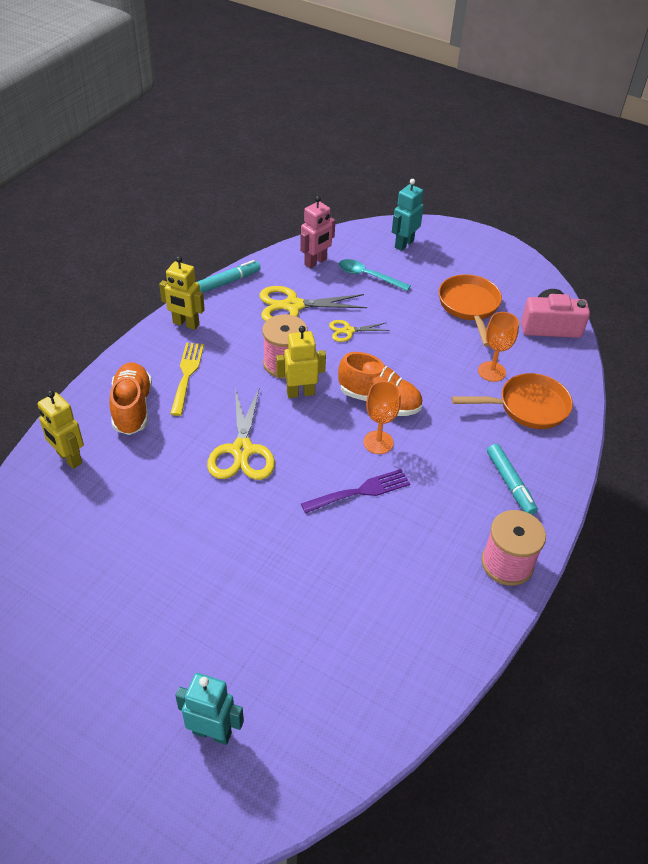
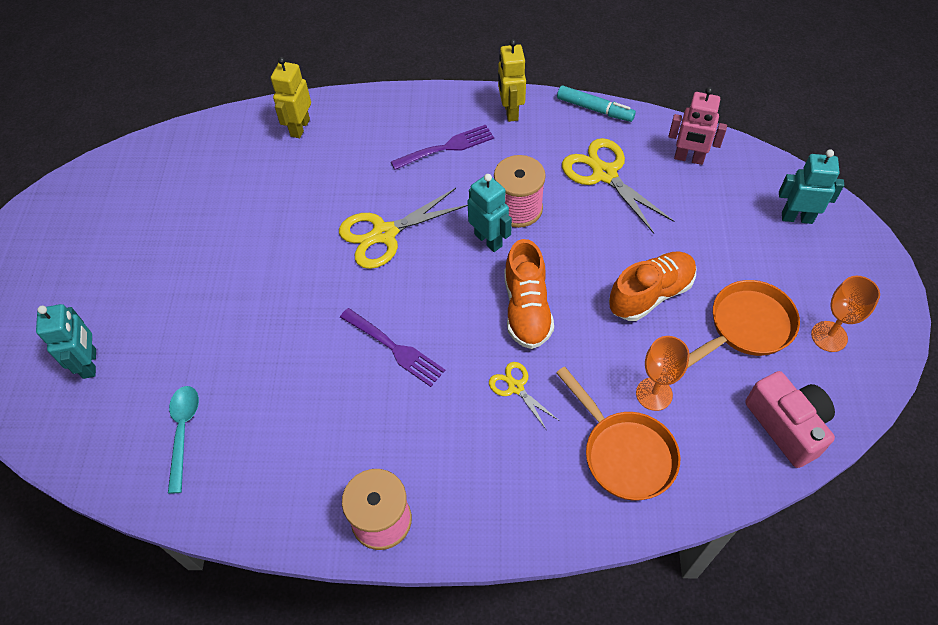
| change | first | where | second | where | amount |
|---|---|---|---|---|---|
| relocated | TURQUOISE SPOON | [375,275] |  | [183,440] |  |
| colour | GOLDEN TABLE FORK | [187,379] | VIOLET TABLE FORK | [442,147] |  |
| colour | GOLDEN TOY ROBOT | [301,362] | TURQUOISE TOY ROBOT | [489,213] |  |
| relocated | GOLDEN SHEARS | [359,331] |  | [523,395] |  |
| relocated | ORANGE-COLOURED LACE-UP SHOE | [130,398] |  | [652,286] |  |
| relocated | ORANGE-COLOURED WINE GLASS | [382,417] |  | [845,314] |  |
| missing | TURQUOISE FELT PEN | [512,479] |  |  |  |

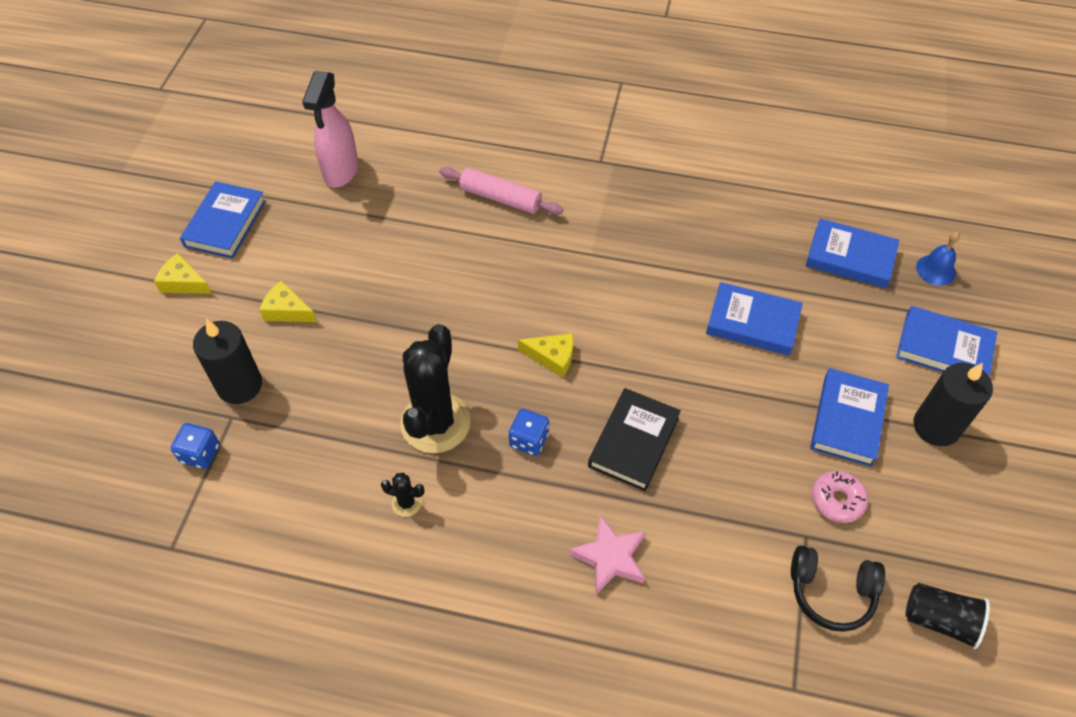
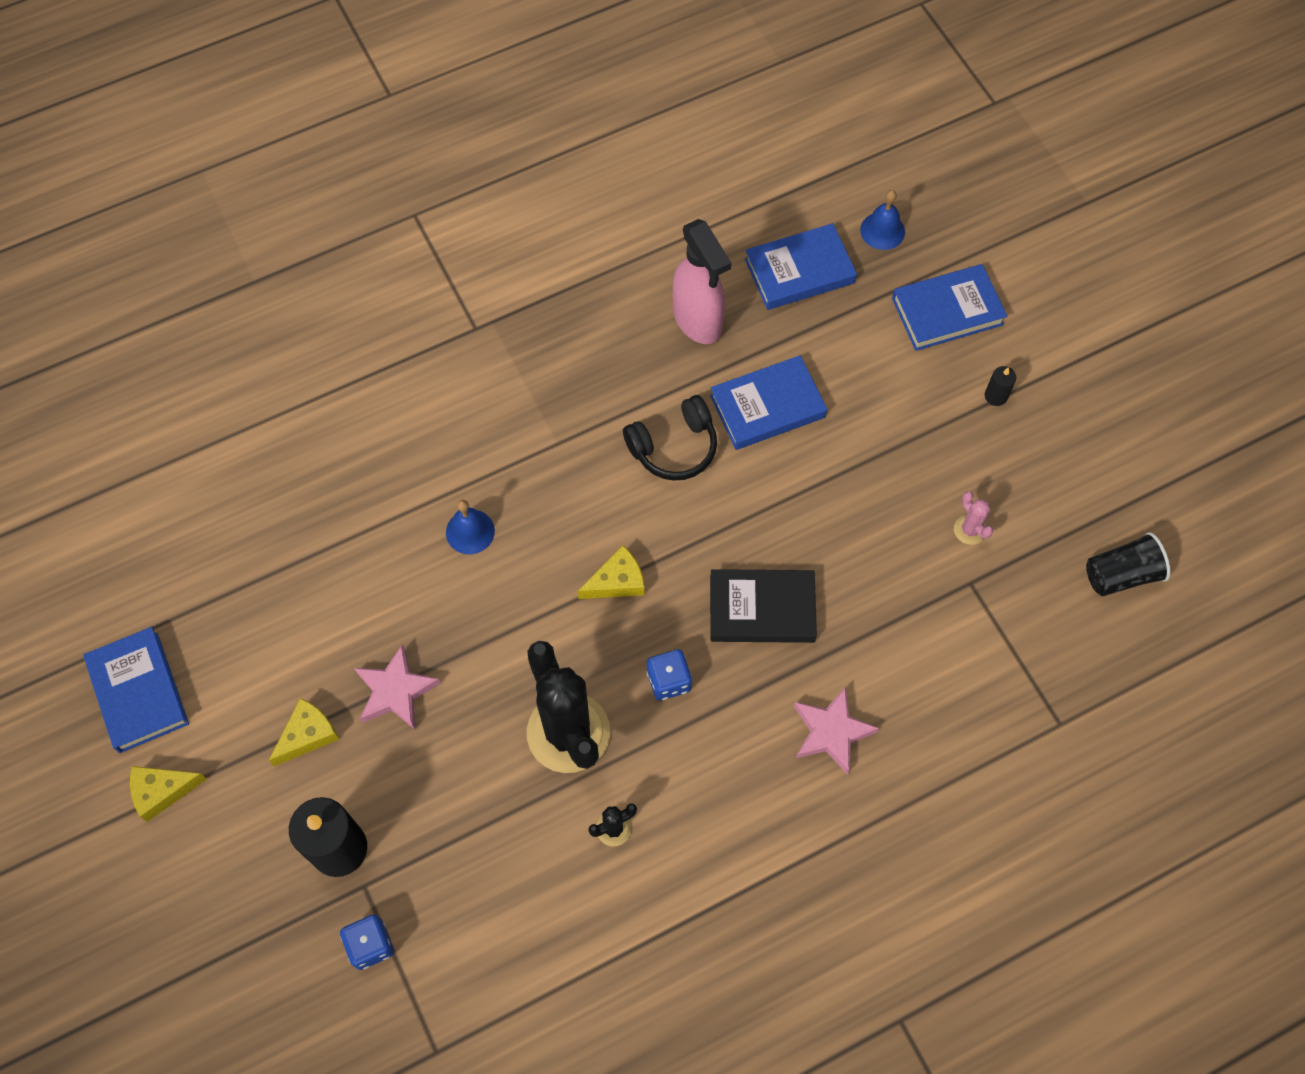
| change | first | where | second | where | amount |
|---|---|---|---|---|---|
| spun | GOLDEN PIECE OF CHEESE | [288,301] |  | [304,732] | 150 degrees clockwise |
| appeared |  |  | PINK STAR | [397,686] |  |
| appeared |  |  | BLUE BELL | [470,527] |  |
| relocated | BLACK OVER-EAR HEADPHONES | [838,589] |  | [670,438] |  |
| relocated | PINK SPRAYER | [330,128] |  | [702,281] |  |
| spun | BLACK HARDBACK | [634,439] |  | [763,606] | 75 degrees counterclockwise |
| exchanged | PINK DONUT | [840,497] | PINK CACTUS | [973,518] |  |
| size | BLACK CANDLE | [953,404] |  | [1000,386] | x0.46 |
| missing | PINK ROLLING PIN | [501,191] |  |  |  |
| missing | BLUE HARDBACK | [849,417] |  |  |  |

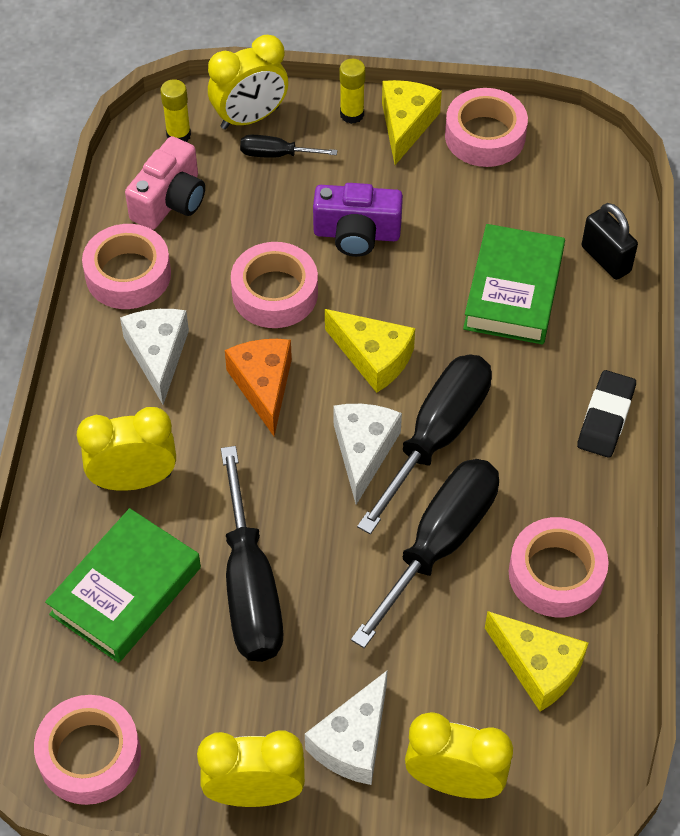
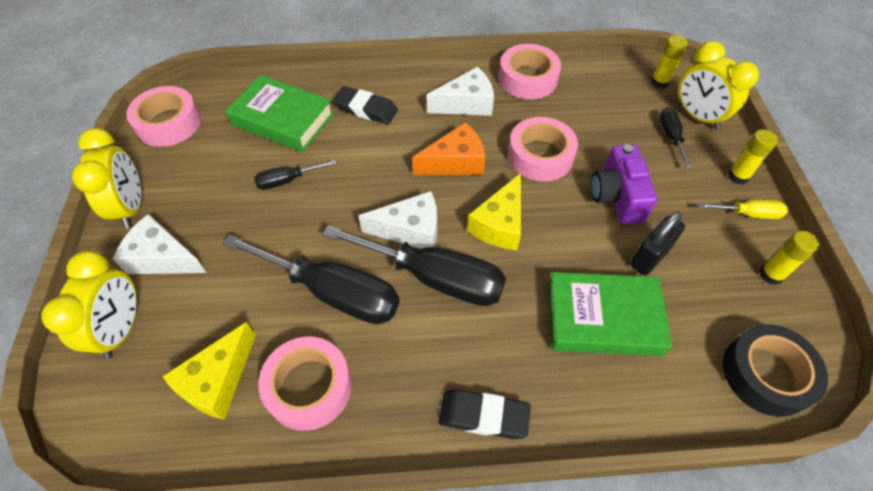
| change | first | where | second | where | amount |
|---|---|---|---|---|---|
| size | BLACK FLAT SCREWDRIVER | [252,554] |  | [295,175] | x0.48 |
| exchanged | GOLDEN ALARM CLOCK | [126,449] | BLACK GUM ERASER | [365,105] |  |
| relocated | BLACK LOCK | [610,241] |  | [657,244] |  |
| exchanged | GOLDEN PIECE OF CHEESE | [412,122] | GOLDEN FLAT SCREWDRIVER | [743,209] |  |
| appeared |  |  | BLACK ROLL OF TAPE | [775,370] |  |
| exchanged | PINK ROLL OF TAPE | [486,127] | GOLDEN GLUE STICK | [789,258] |  |
| missing | PINK PHOTO CAMERA | [165,183] |  |  |  |

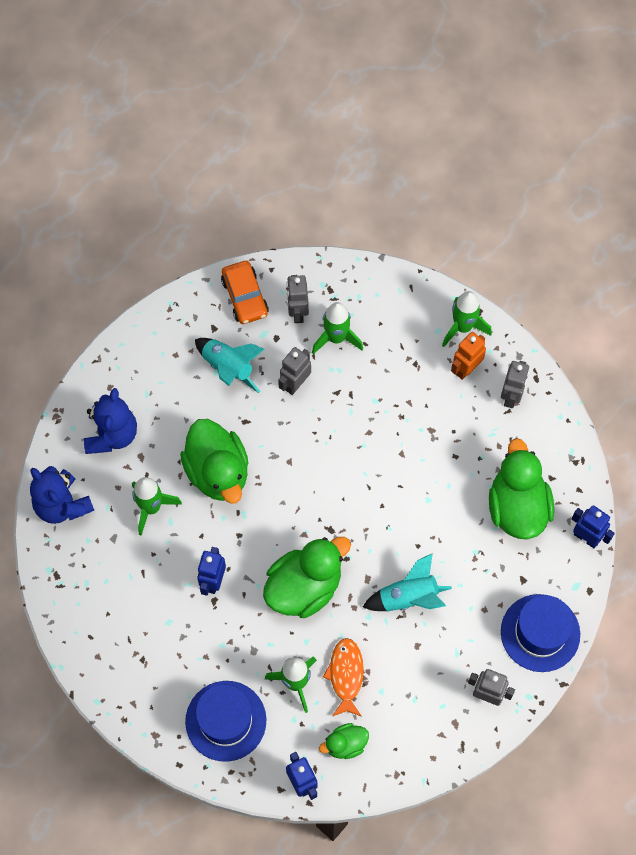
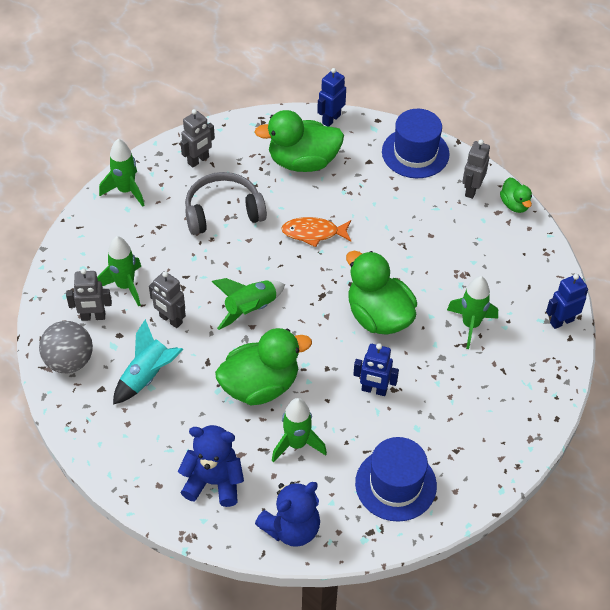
| change | first | where | second | where | amount |
|---|---|---|---|---|---|
| exchanged | ORANGE-COLOURED AUTOMOBILE | [245,292] | GRAY SPHERE | [66,347] |  |
| spun | GRAY TOY ROBOT | [515,384] |  | [197,138] | 120 degrees clockwise |
| appeared |  |  | GRAY OVER-EAR HEADPHONES | [226,203] |  |
| appeared |  |  | GREEN TOY ROCKET | [248,304] |  |
| relocated | ORANGE-COLOURED FISH FIGURE | [343,677] |  | [316,232] |  |
| relocated | BLUE TOP HAT | [225,721] |  | [396,479] |  |
| relocated | GREEN DUCK | [344,741] |  | [516,195] |  |
| missing | TURQUOISE TOY ROCKET | [407,582] |  |  |  |
| missing | ORANGE-COLOURED TOY ROBOT | [468,356] |  |  |  |

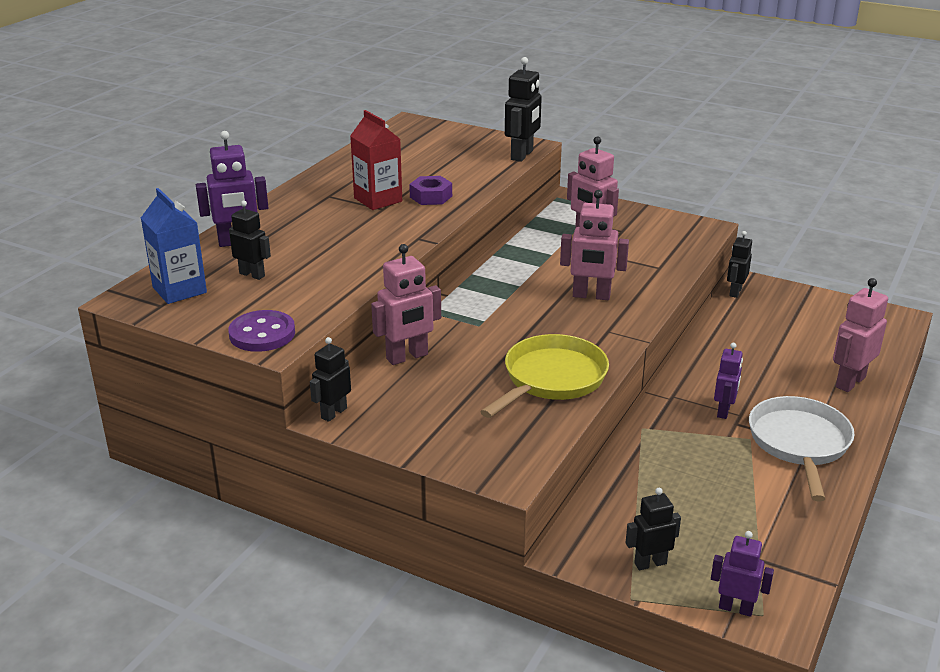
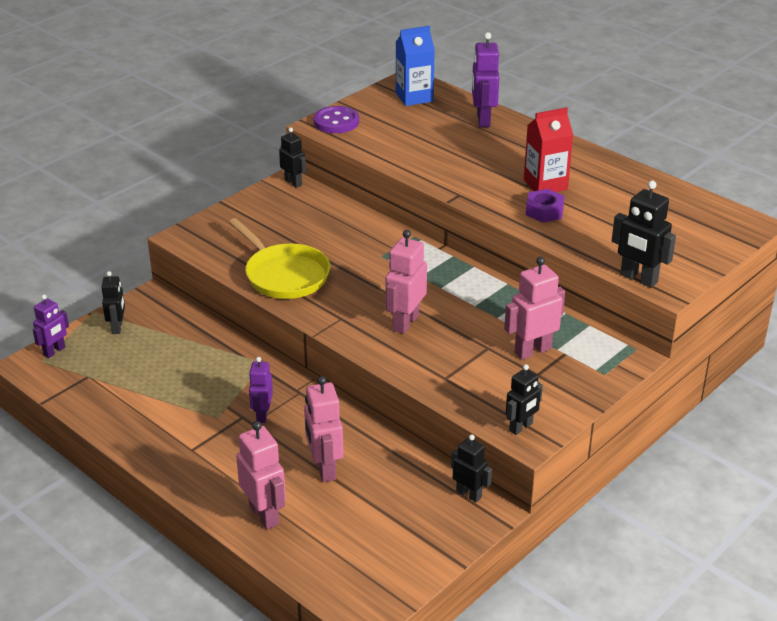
| change | first | where | second | where | amount |
|---|---|---|---|---|---|
| spun | VIOLET TOY ROBOT | [728,381] |  | [261,390] | 60 degrees clockwise |
| relocated | PINK TOY ROBOT | [406,304] |  | [324,429] |  |
| relocated | BLACK TOY ROBOT | [250,240] |  | [524,399] |  |
| missing | PURE WHITE PAN | [802,449] |  |  |  |

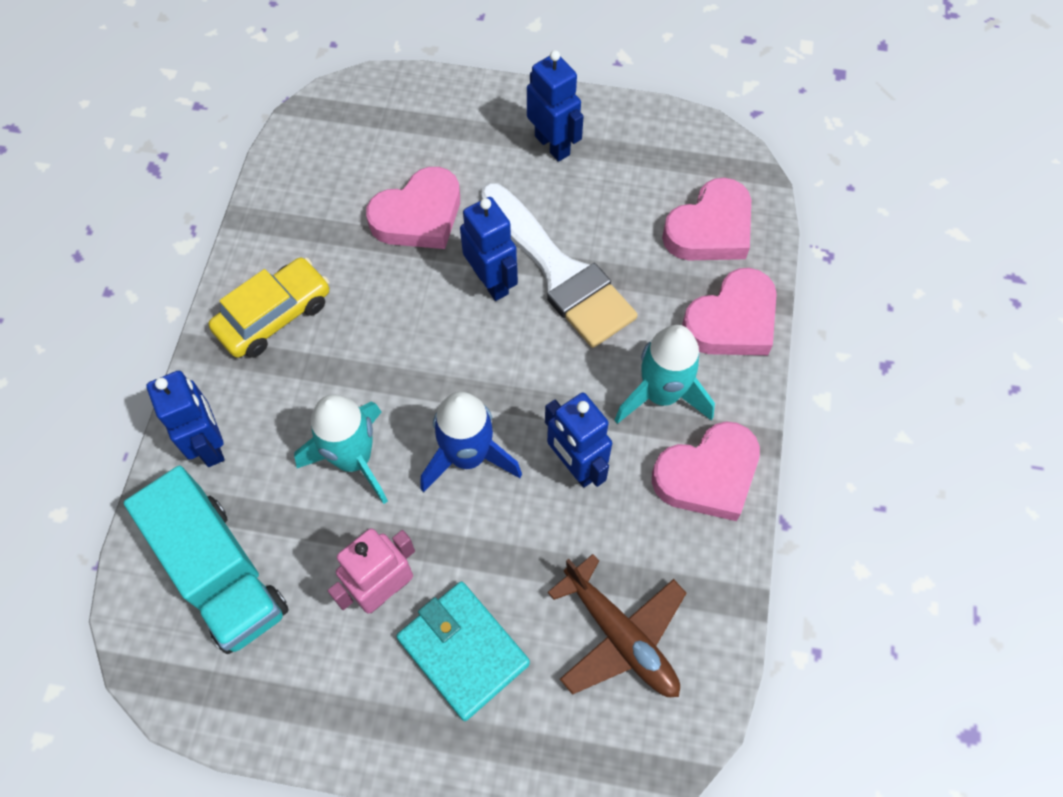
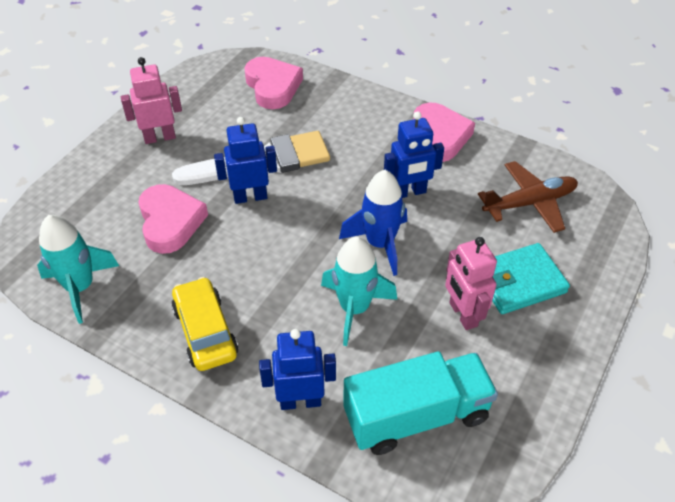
| change | first | where | second | where | amount |
|---|---|---|---|---|---|
| relocated | TURQUOISE TOY ROCKET | [665,374] |  | [78,269] |  |
| colour | BLUE TOY ROBOT | [555,106] | PINK TOY ROBOT | [151,100] |  |
| missing | PINK HEART | [729,311] |  |  |  |

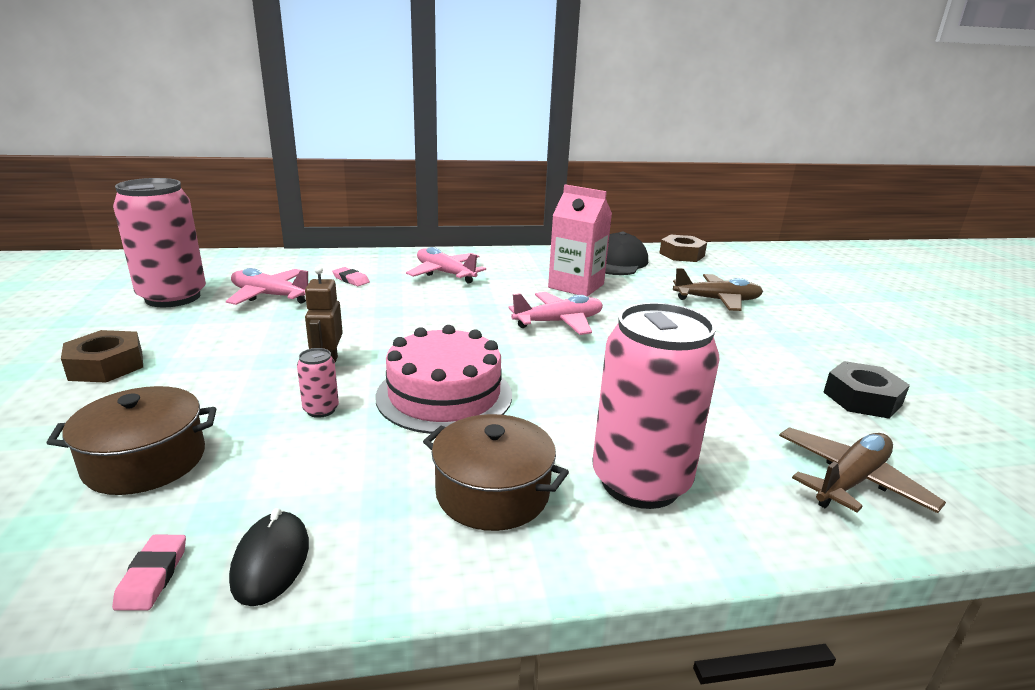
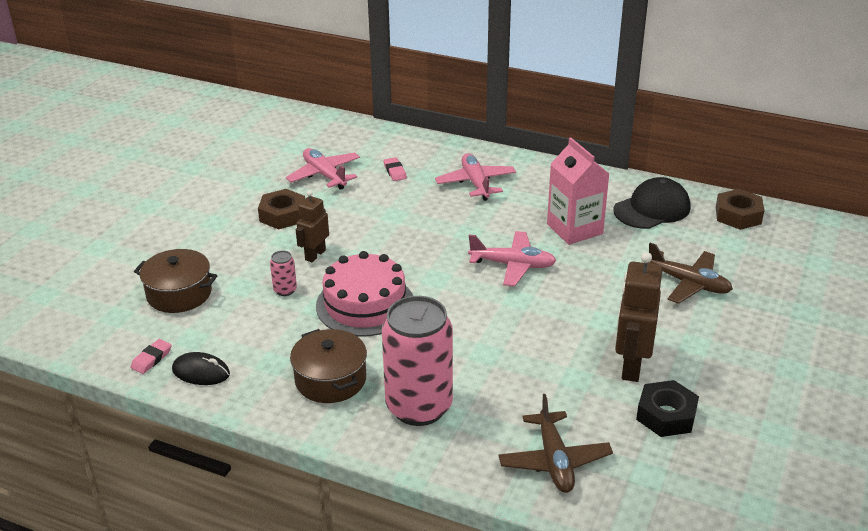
| change | first | where | second | where | amount |
|---|---|---|---|---|---|
| spun | BLACK MOUSE | [269,557] |  | [201,368] | 75 degrees clockwise |
| relocated | DARK BROWN HEXAGON NUT | [102,356] |  | [281,209] |  |
| spun | DARK BROWN PLANE | [862,470] |  | [555,443] | 90 degrees clockwise |
| appeared |  |  | DARK BROWN TOY ROBOT | [638,317] |  |
| missing | PINK CAN | [159,242] |  |  |  |

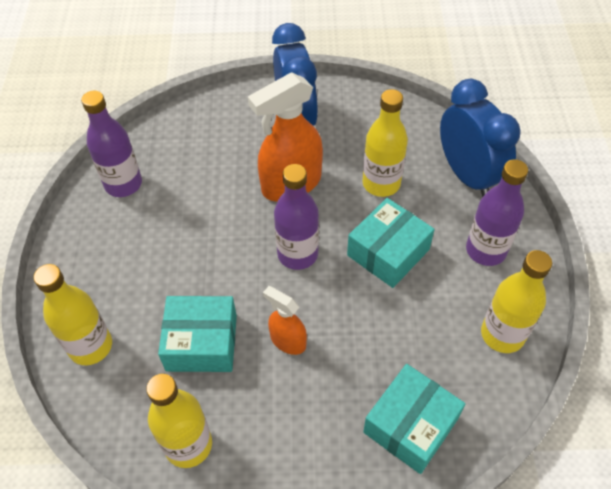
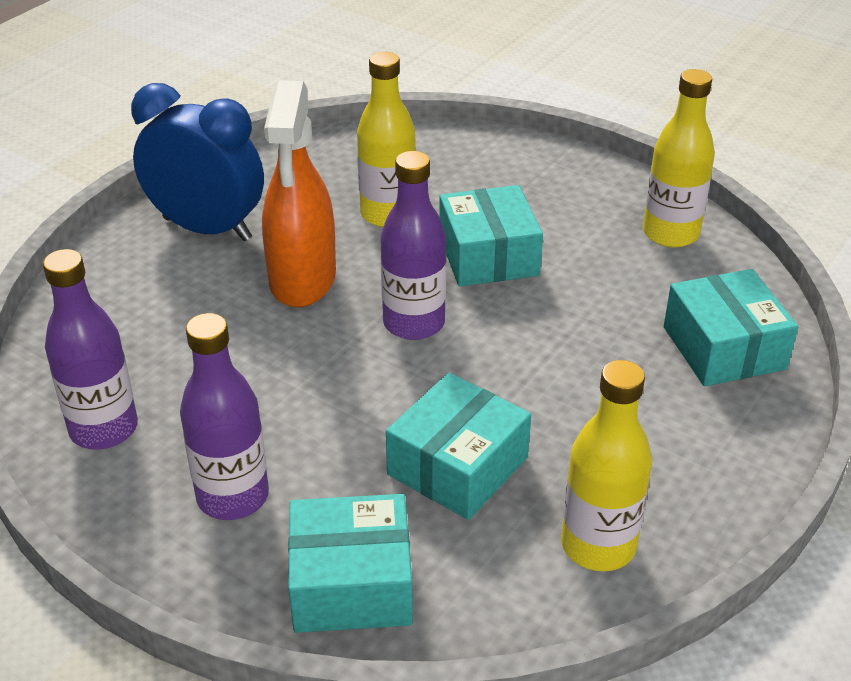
| change | first | where | second | where | amount |
|---|---|---|---|---|---|
| relocated | VIOLET DRINK BOTTLE | [497,212] |  | [224,416] |  |
| exchanged | GOLDEN DRINK BOTTLE | [73,314] | TURQUOISE PACKAGE | [350,563] |  |
| missing | ORANGE-COLOURED SPRAYER | [285,320] |  |  |  |
| missing | BLUE ALARM CLOCK | [480,138] |  |  |  |

